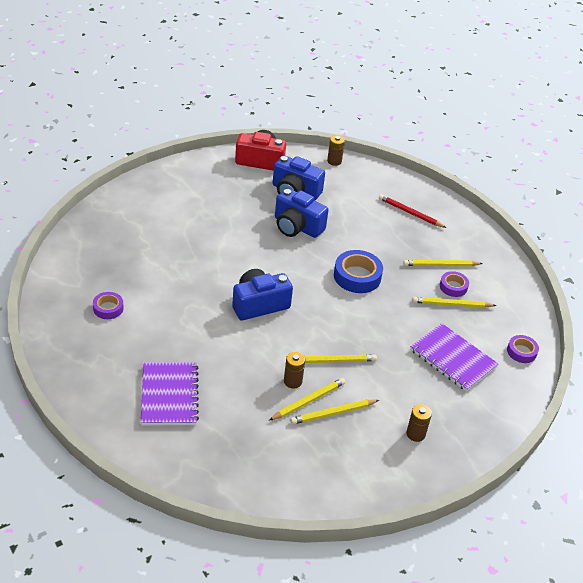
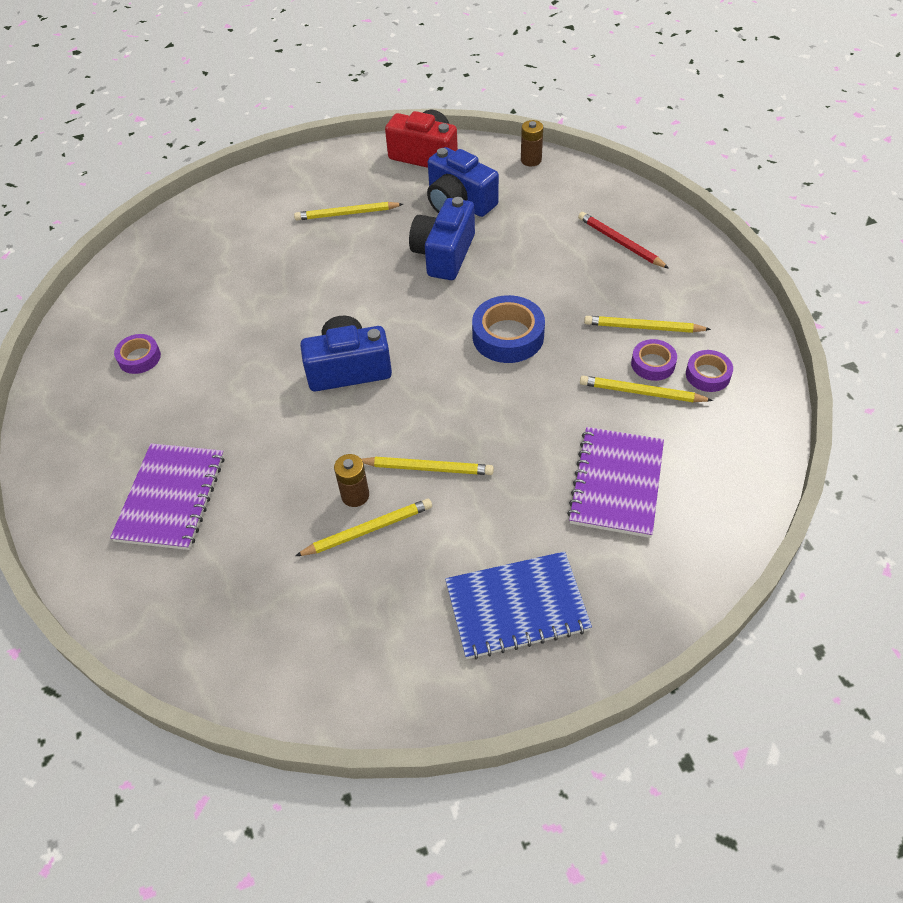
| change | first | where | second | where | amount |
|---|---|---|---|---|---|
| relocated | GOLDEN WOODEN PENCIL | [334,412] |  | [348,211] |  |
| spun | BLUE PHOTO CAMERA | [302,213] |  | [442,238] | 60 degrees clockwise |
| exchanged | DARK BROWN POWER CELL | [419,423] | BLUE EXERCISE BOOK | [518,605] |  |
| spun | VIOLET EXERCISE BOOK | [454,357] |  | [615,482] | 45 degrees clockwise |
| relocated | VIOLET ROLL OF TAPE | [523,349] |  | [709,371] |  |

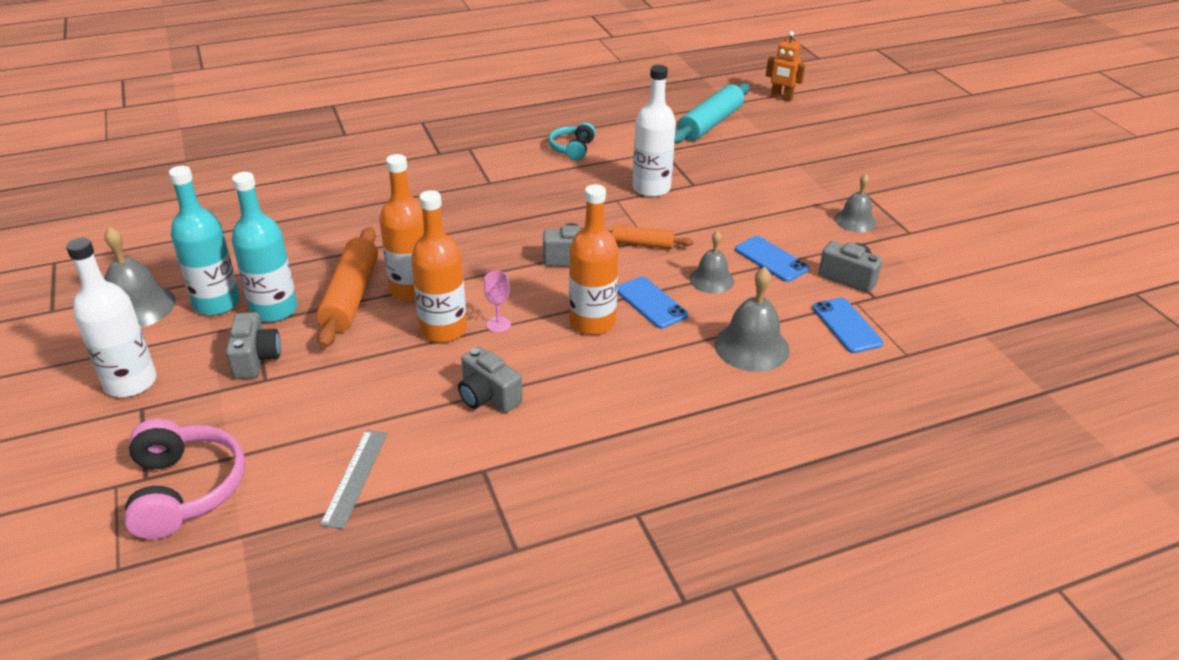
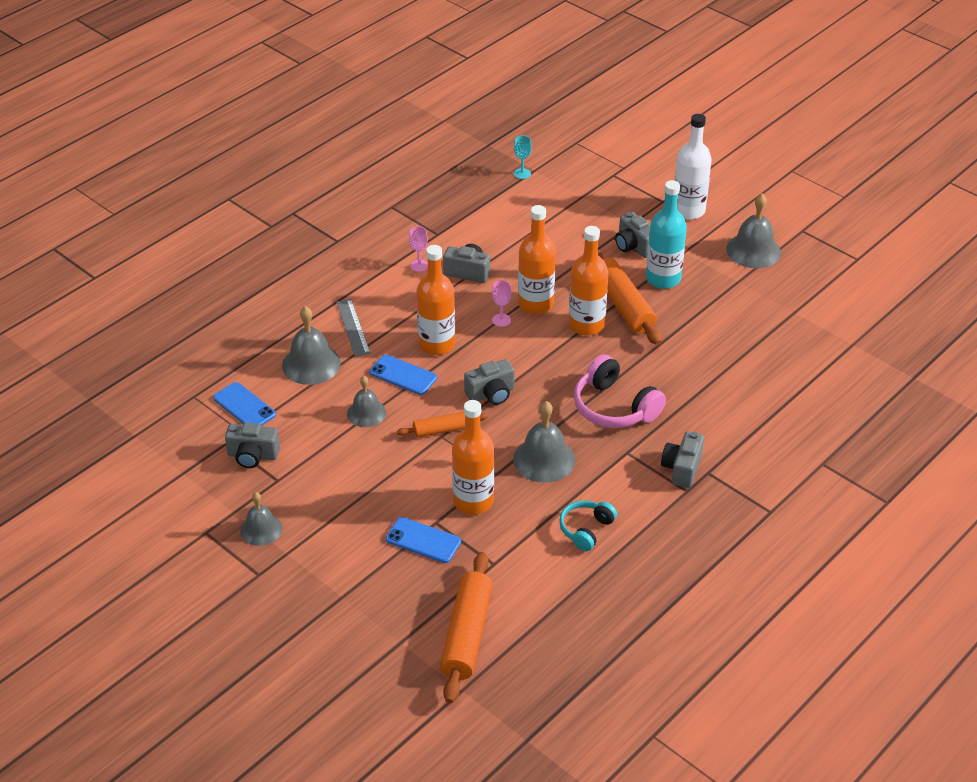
| change | first | where | second | where | amount |
|---|---|---|---|---|---|
| relocated | GRAY STRAIGHTEDGE | [353,479] |  | [353,328] |  |
| relocated | BLUE MOBILE PHONE | [772,259] |  | [423,540] |  |
| appeared |  |  | PINK WINE GLASS | [418,249] |  |
| colour | TURQUOISE ROLLING PIN | [712,113] | ORANGE-COLOURED ROLLING PIN | [466,627] |  |
| colour | PURE WHITE DRINK BOTTLE | [654,131] | ORANGE-COLOURED DRINK BOTTLE | [473,457] |  |
| appeared |  |  | GRAY BELL | [544,442] |  |
| appeared |  |  | TURQUOISE WINE GLASS | [523,157] |  |
| spun | TURQUOISE OVER-EAR HEADPHONES | [572,141] |  | [588,525] | 135 degrees counterclockwise |
| relocated | PINK OVER-EAR HEADPHONES | [184,479] |  | [620,391] |  |
| appeared |  |  | GRAY PHOTO CAMERA | [682,459] |  |
| missing | TURQUOISE DRINK BOTTLE | [204,241] |  |  |  |
| missing | ORANGE-COLOURED TOY ROBOT | [785,66] |  |  |  |

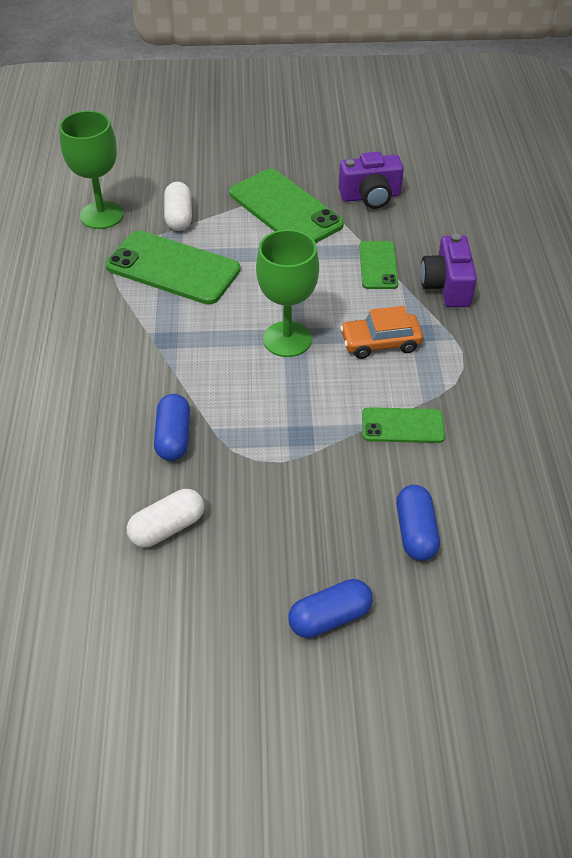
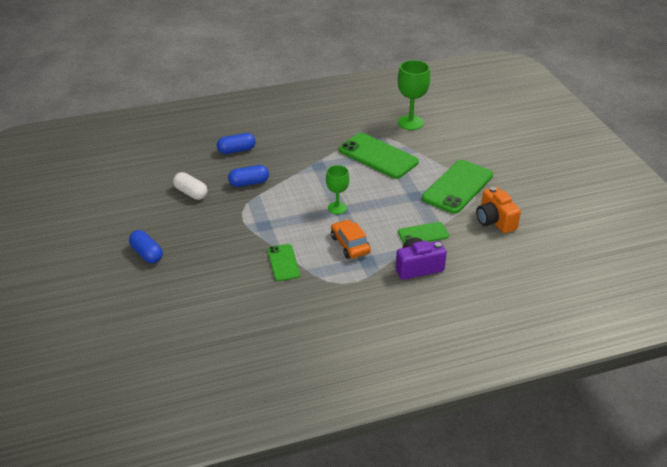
| change | first | where | second | where | amount |
|---|---|---|---|---|---|
| relocated | BLUE PILL SHAPE | [418,523] |  | [236,143] |  |
| size | GREEN WINE GLASS | [287,293] |  | [337,189] | x0.63 |
| spun | GREEN MOBILE PHONE | [173,267] |  | [379,156] | 60 degrees counterclockwise |
| colour | VIOLET PHOTO CAMERA | [371,180] | ORANGE-COLOURED PHOTO CAMERA | [498,210] |  |
| missing | PURE WHITE PILL SHAPE | [178,206] |  |  |  |

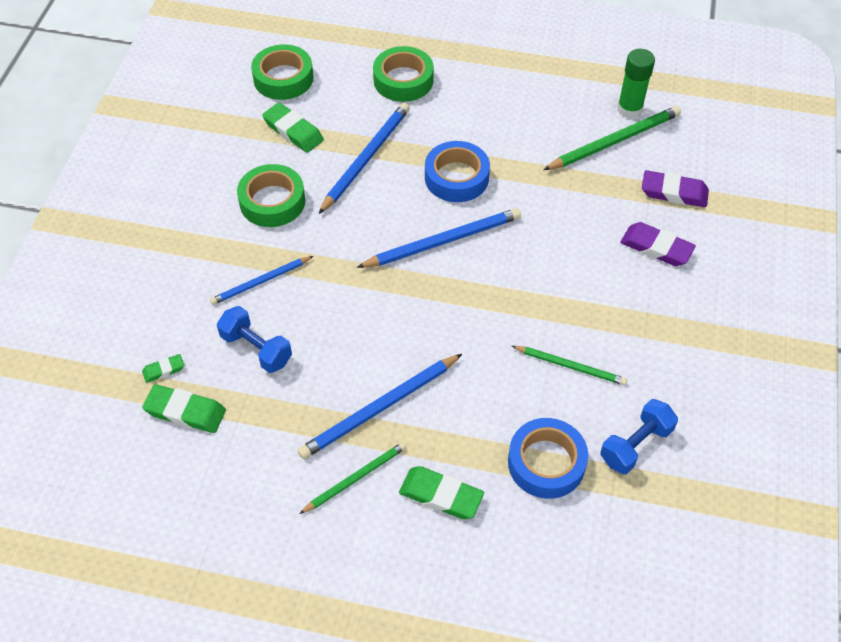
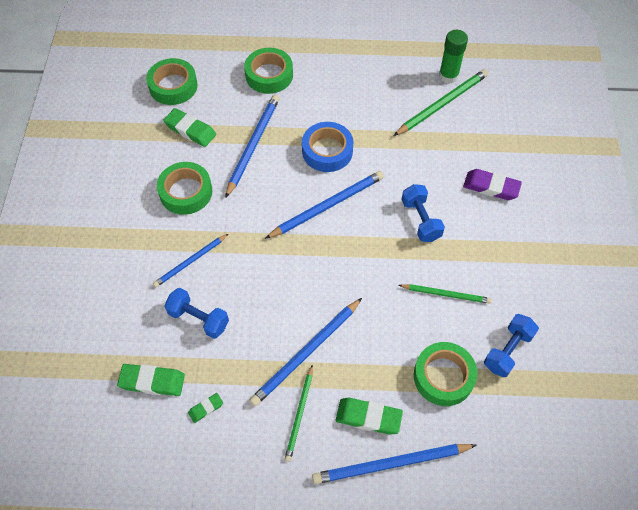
| change | first | where | second | where | amount |
|---|---|---|---|---|---|
| relocated | GREEN GUM ERASER | [163,368] |  | [205,408] |  |
| spun | GREEN WOODEN PENCIL | [353,478] |  | [299,413] | 150 degrees clockwise |
| appeared |  |  | BLUE WOODEN PENCIL | [394,464] |  |
| appeared |  |  | BLUE HAND WEIGHT | [423,213] |  |
| colour | BLUE ROLL OF TAPE | [548,458] | GREEN ROLL OF TAPE | [446,374] |  |
| missing | VIOLET GUM ERASER | [675,188] |  |  |  |

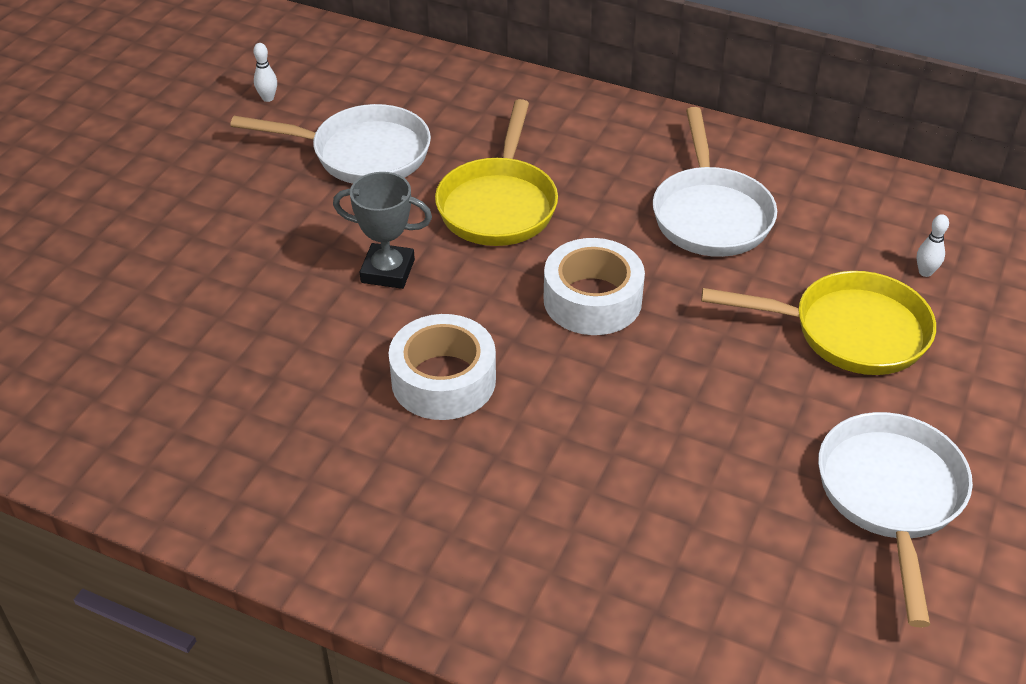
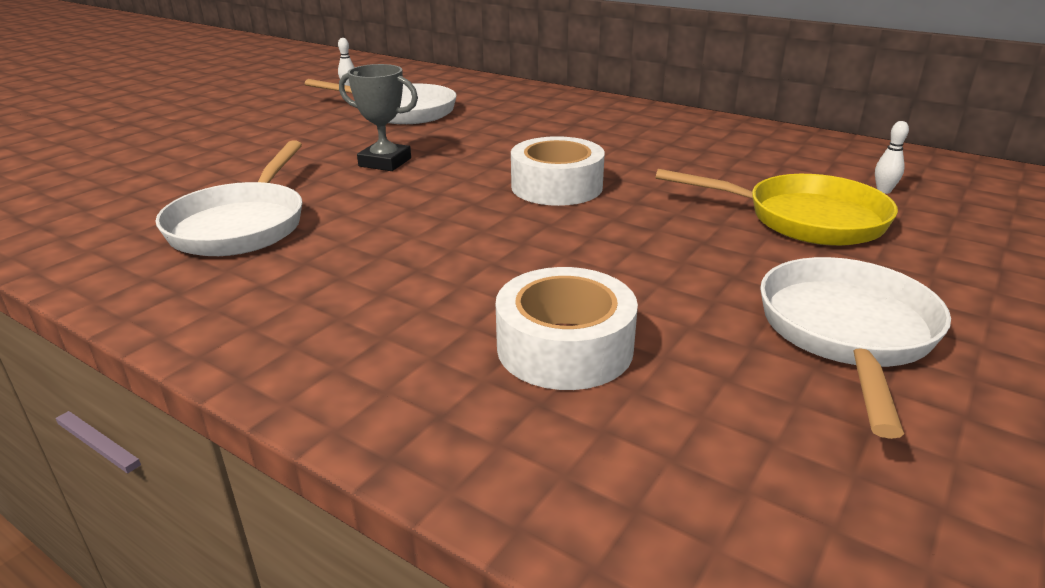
| change | first | where | second | where | amount |
|---|---|---|---|---|---|
| relocated | PURE WHITE PAN | [715,182] |  | [229,198] |  |
| relocated | PURE WHITE ROLL OF TAPE | [442,367] |  | [567,328] |  |
| missing | GOLDEN PAN | [496,172] |  |  |  |

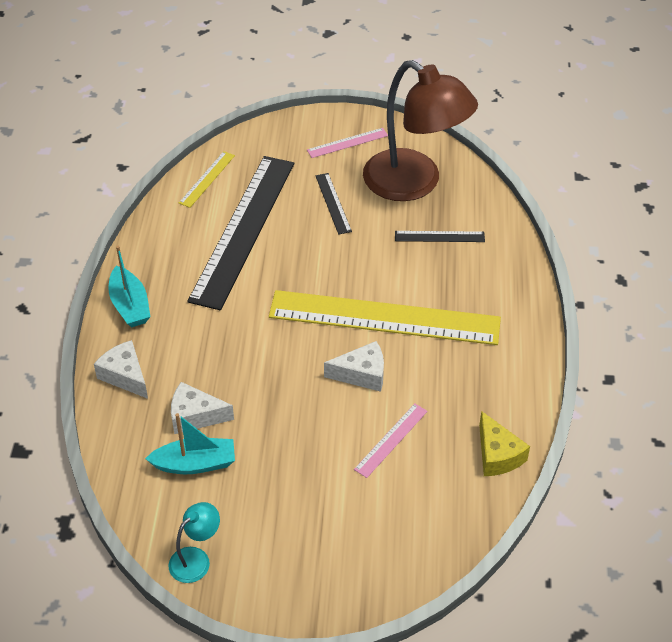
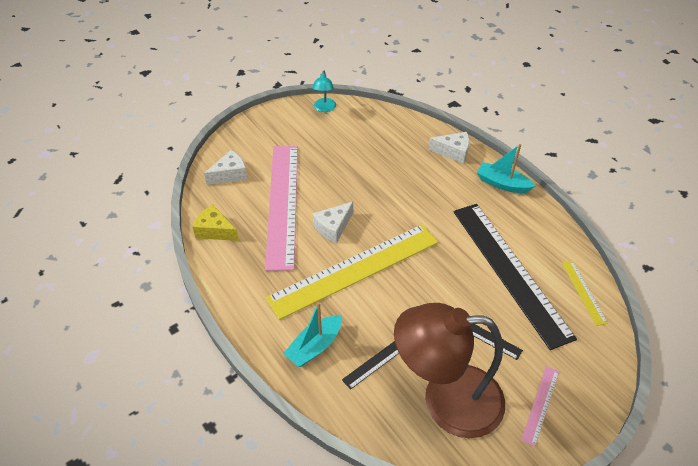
| change | first | where | second | where | amount |
|---|---|---|---|---|---|
| relocated | PURE WHITE PIECE OF CHEESE | [202,408] |  | [226,167] |  |
| size | PINK STRAIGHTEDGE | [391,440] |  | [281,208] | x2.42 |
| relocated | TURQUOISE TOY BOAT | [190,443] |  | [312,334] |  |

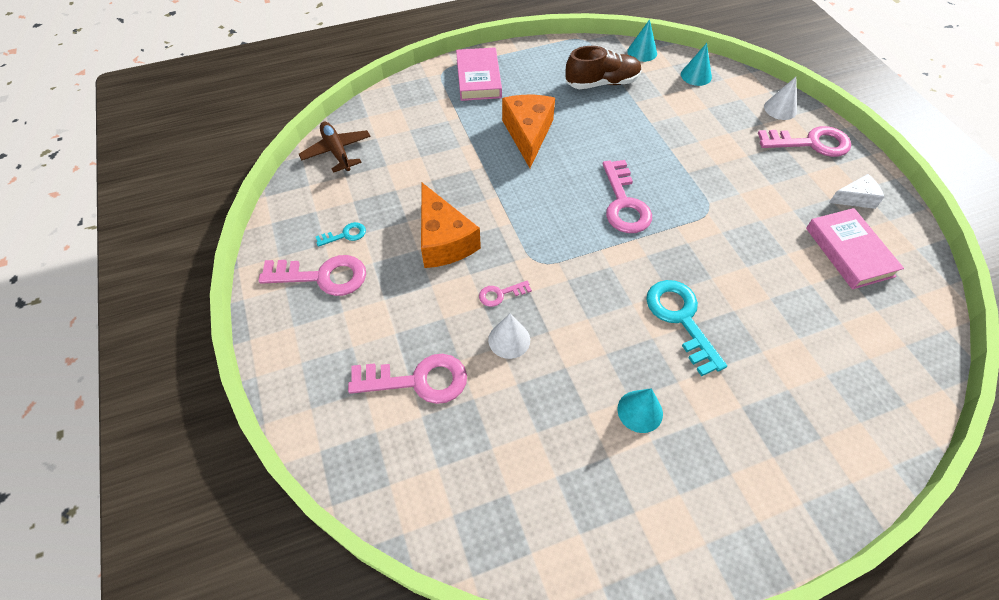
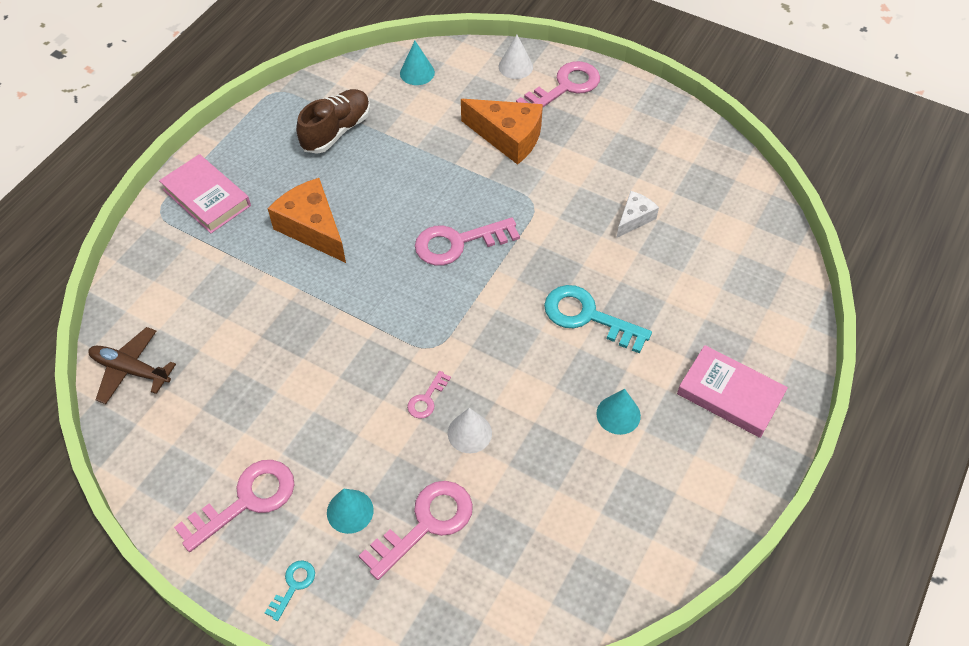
| change | first | where | second | where | amount |
|---|---|---|---|---|---|
| relocated | TURQUOISE KEY | [341,234] |  | [290,590] |  |
| relocated | TURQUOISE CONE SHAPE | [642,40] |  | [350,511] |  |
| spun | PINK KEY | [627,196] |  | [467,241] | 120 degrees clockwise |
| relocated | ORANGE-COLOURED PIECE OF CHEESE | [451,225] |  | [502,132] |  |
| relocated | PURE WHITE PIECE OF CHEESE | [856,191] |  | [637,214] |  |
| relocated | PINK HARDBACK | [855,248] |  | [732,391] |  |

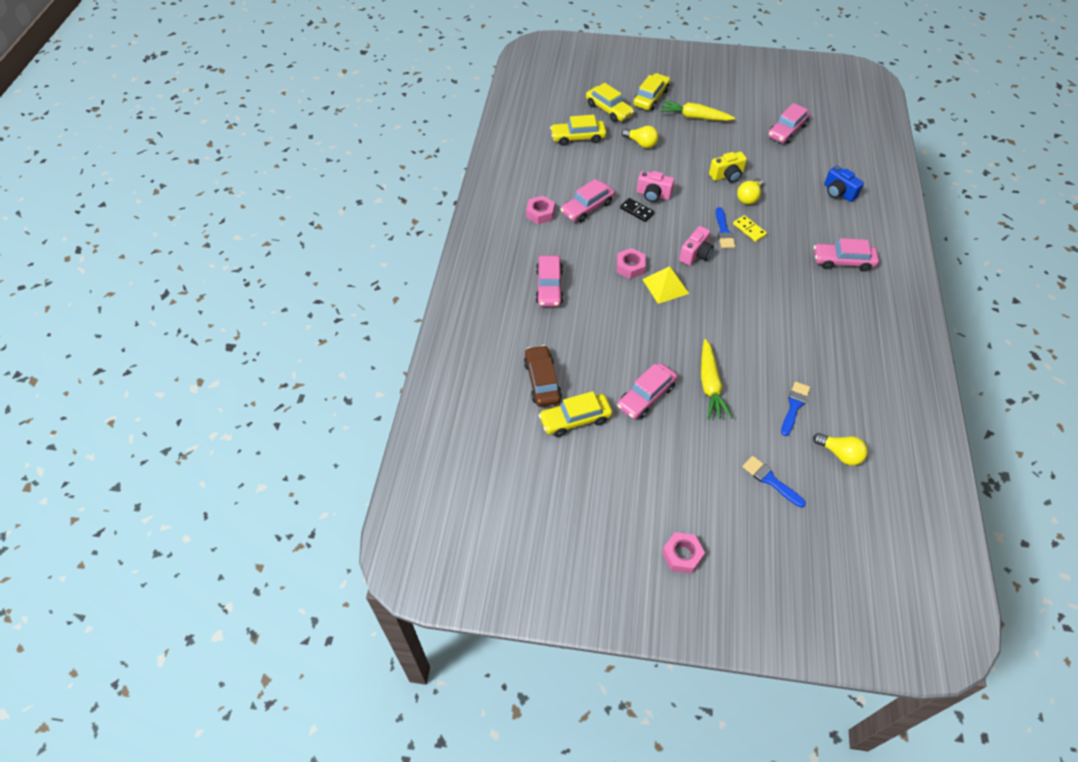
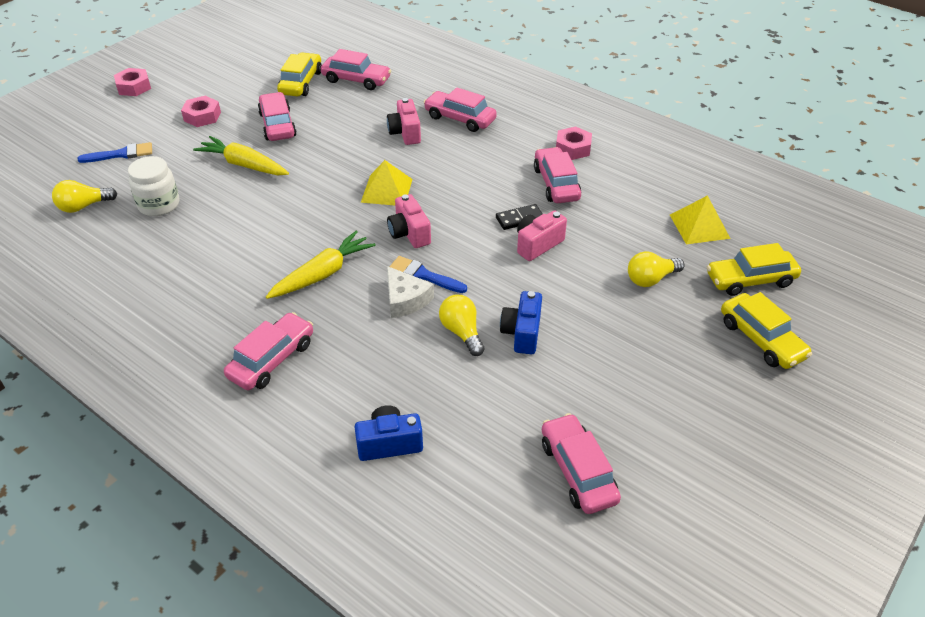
| change | first | where | second | where | amount |
|---|---|---|---|---|---|
| exchanged | BLUE PAINT BRUSH | [795,408] | PURE WHITE JAM JAR | [153,186] |  |
| relocated | PINK HEXAGON NUT | [631,263] |  | [201,111] |  |
| relocated | GOLDEN CARROT | [697,110] |  | [321,265] |  |
| colour | DARK BROWN AUTOMOBILE | [543,376] | PINK AUTOMOBILE | [356,69] |  |
| appeared |  |  | PINK PHOTO CAMERA | [404,121] |  |
| exchanged | GOLDEN DOMINO | [750,228] | PURE WHITE PIECE OF CHEESE | [410,292] |  |
| colour | GOLDEN PHOTO CAMERA | [728,167] | BLUE PHOTO CAMERA | [521,322] |  |
| exchanged | GOLDEN AUTOMOBILE | [578,130] | GOLDEN PYRAMID SHAPE | [700,219] |  |

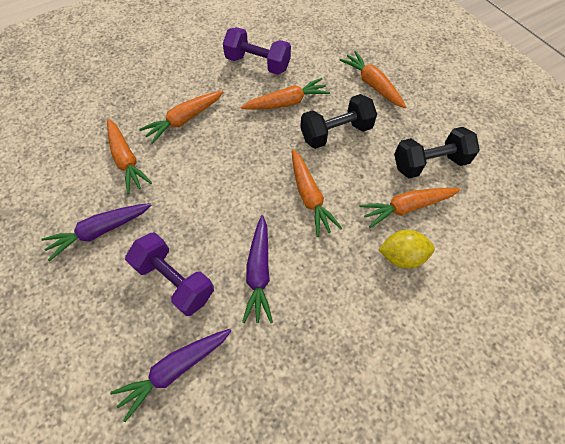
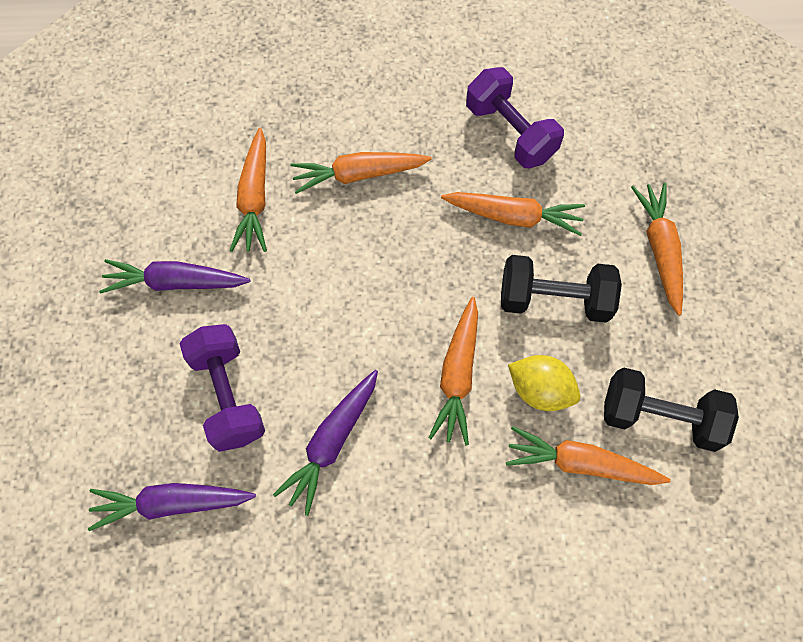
| change | first | where | second | where | amount |
|---|---|---|---|---|---|
| relocated | GOLDEN CITRUS FRUIT | [406,249] |  | [544,383] |  |

